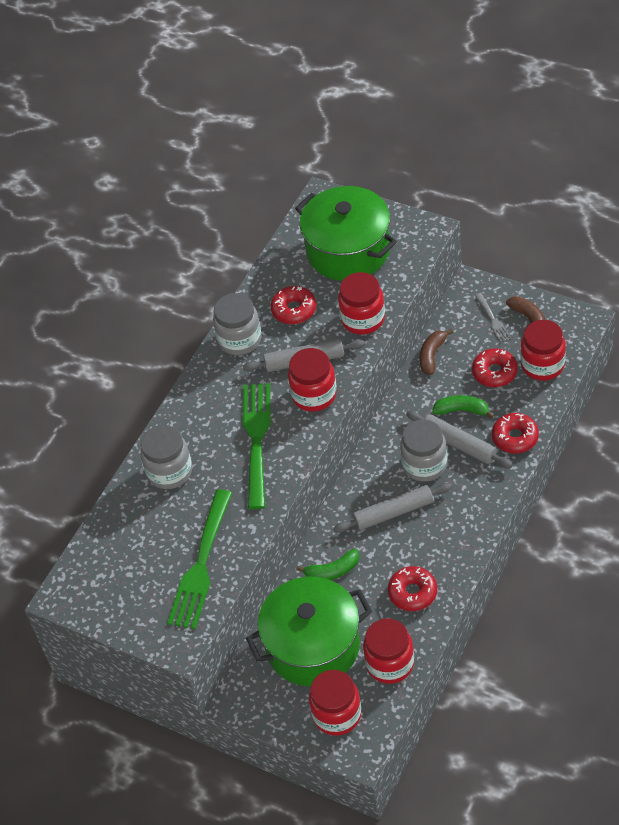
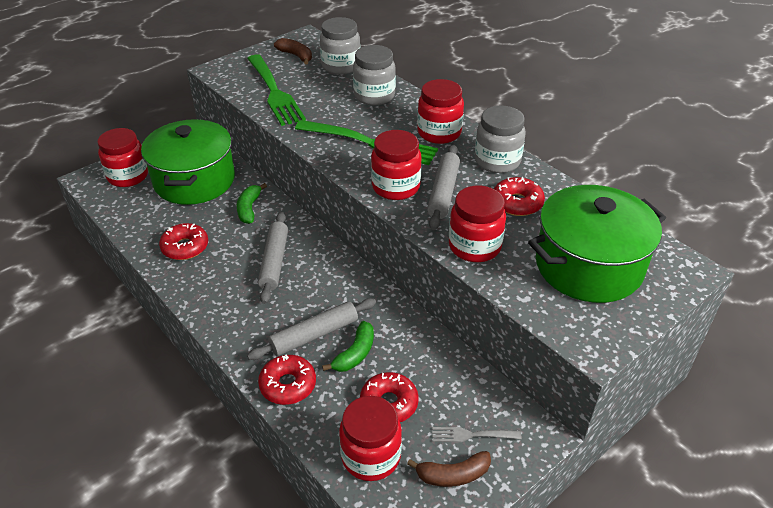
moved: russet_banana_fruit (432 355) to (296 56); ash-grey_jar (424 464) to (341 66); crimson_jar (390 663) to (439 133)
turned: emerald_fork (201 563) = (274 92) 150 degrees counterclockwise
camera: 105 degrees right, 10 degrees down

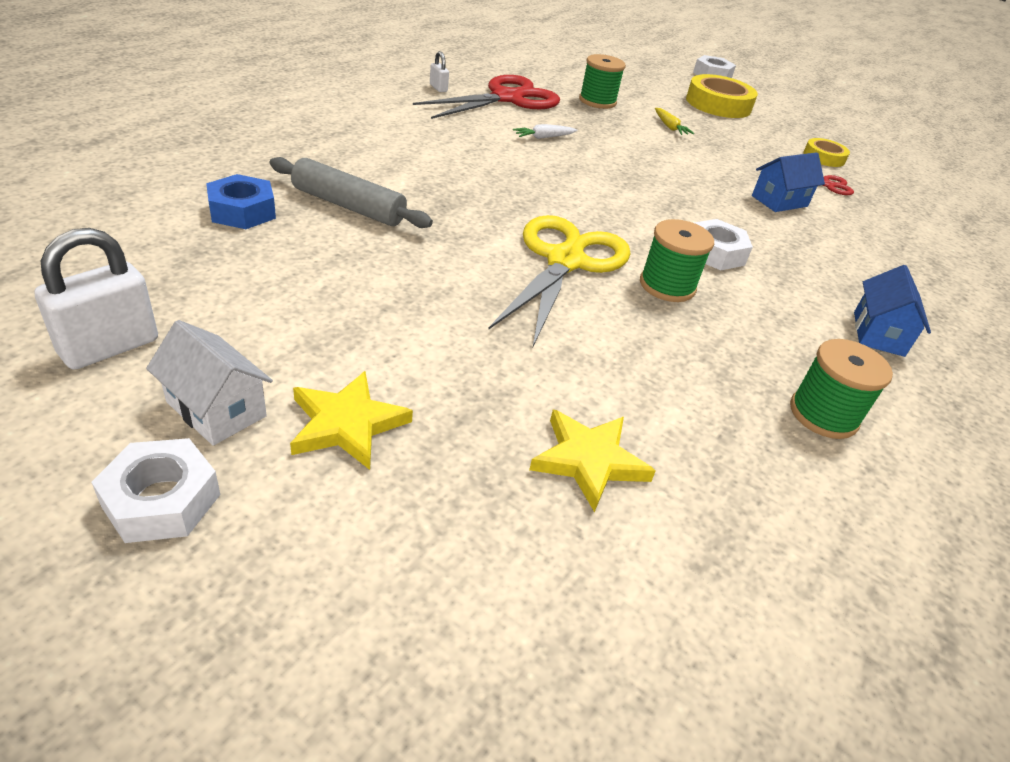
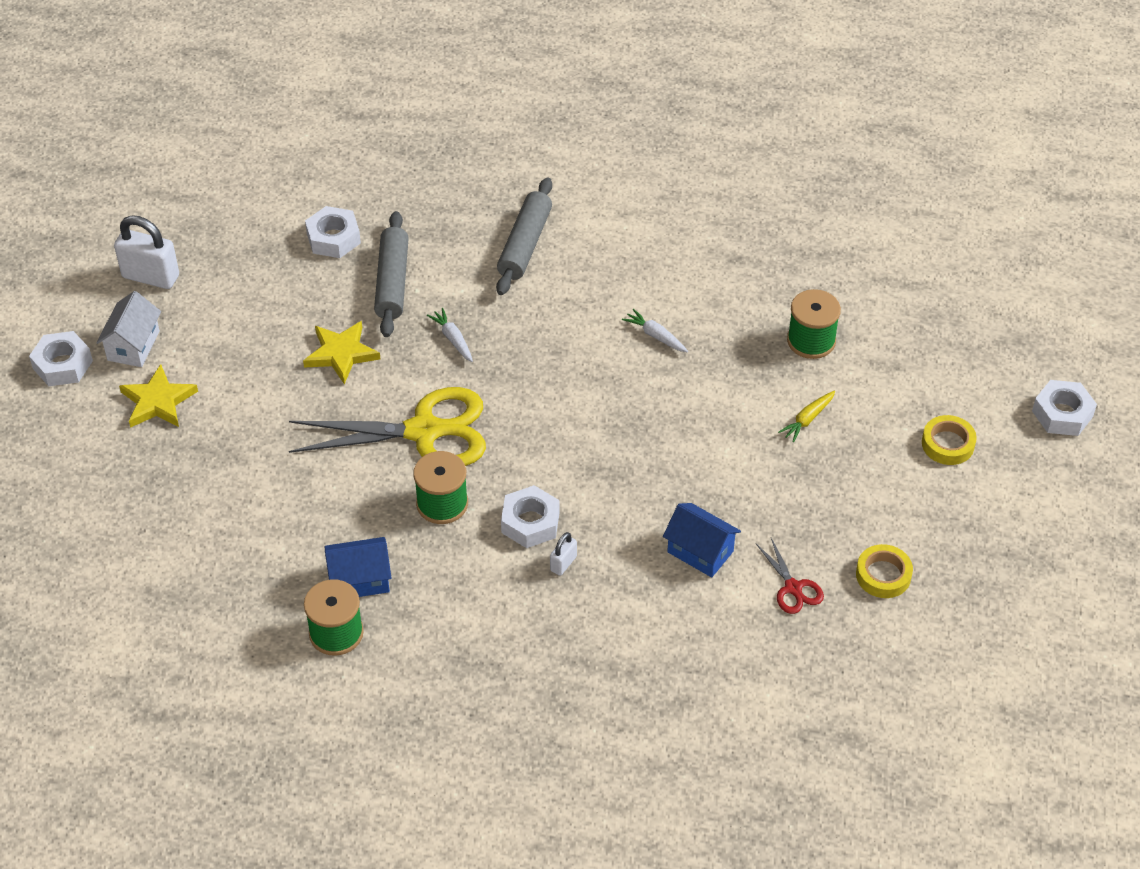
removed: crimson_scissors (507 98)
added: ash-grey_rolling_pin (525 245); pure_white_root_vegetable (453 339)
moved: pure_white_lock (438 88) to (563 563); blue_toy_house (878 333) to (360 580); yellow_five-pointed_star (588 461) to (341 354)
recoloured: blue_hexagon_nut (242 211) to pure_white_hexagon_nut (333 238)
resized: yellow_sticky_tape (718 104) = (948 444) x0.56
camera: 70 degrees right, 10 degrees up

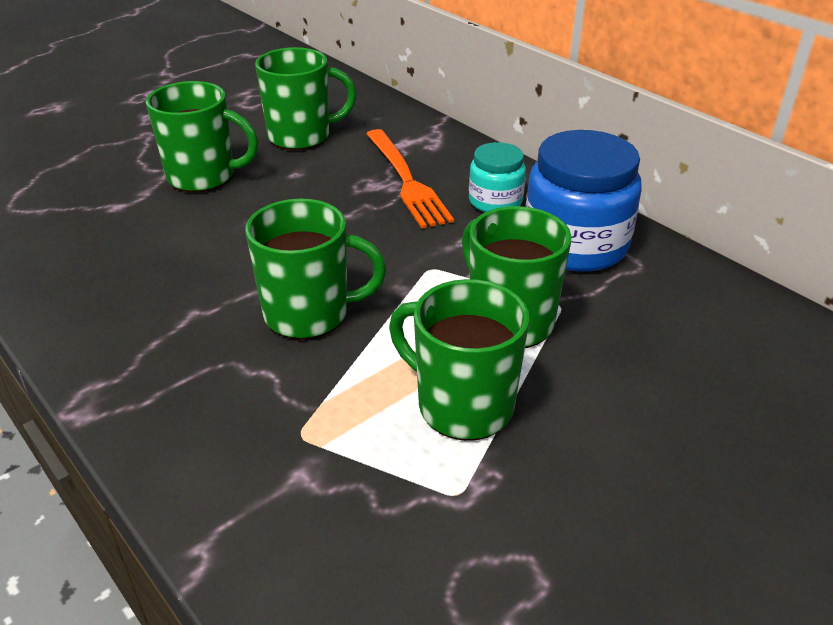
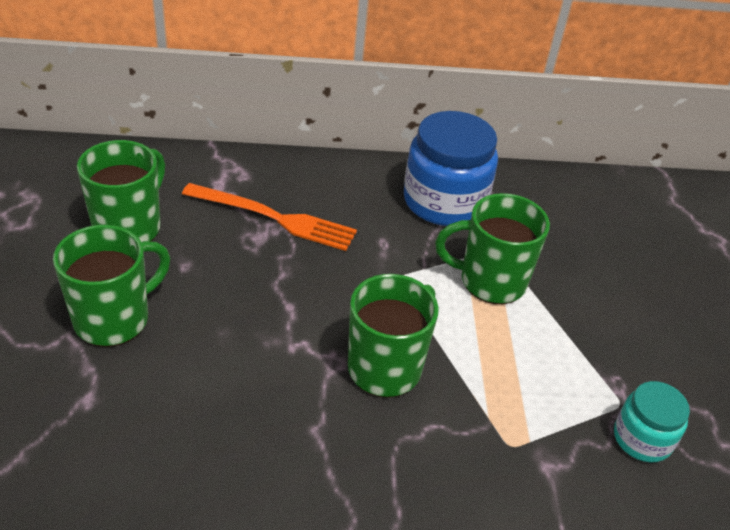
removed: emerald_mug (462 405)
moved: aqua_jar (495 201) to (642 438)
camera: 55 degrees left, 5 degrees up

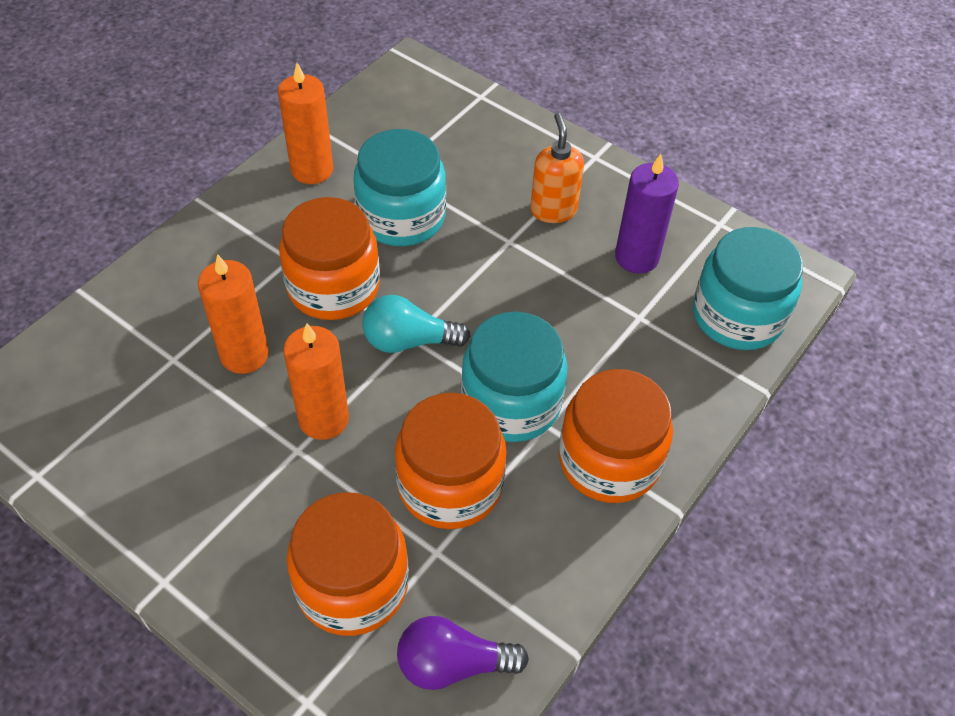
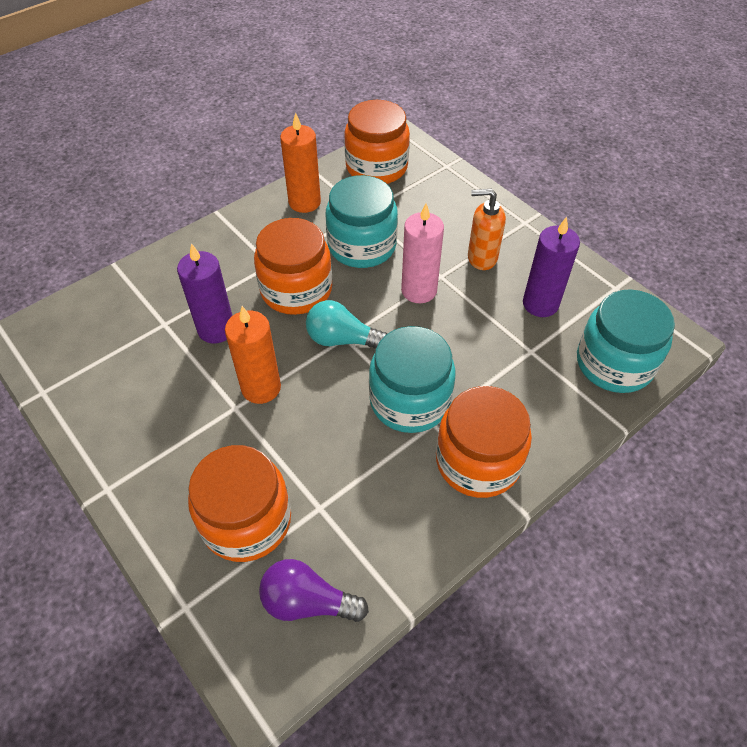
added: pink_wax_candle (419 290)
moved: orange-coloured_jar (450 484) to (376 167)
recoloured: orange-coloured_wax_candle (244 354) to purple_wax_candle (216 329)
turned: orange-coloured_soap_dispenser (553 210) = (481 258) 90 degrees counterclockwise
camera: 15 degrees right, 0 degrees up

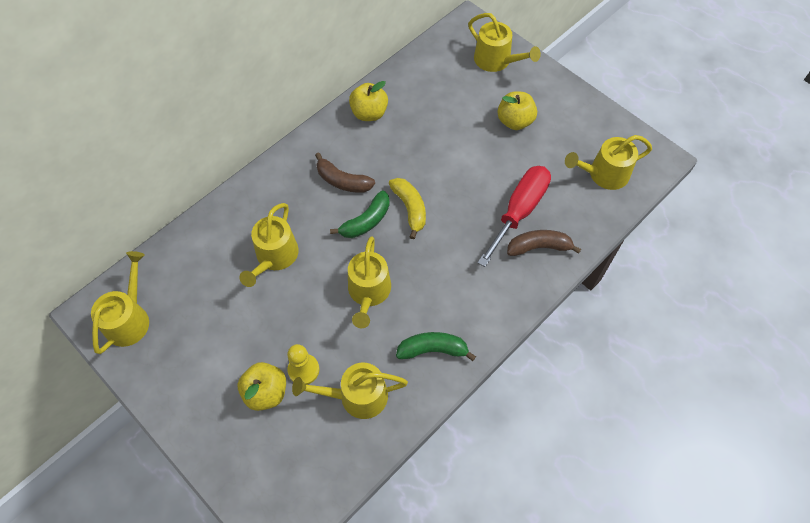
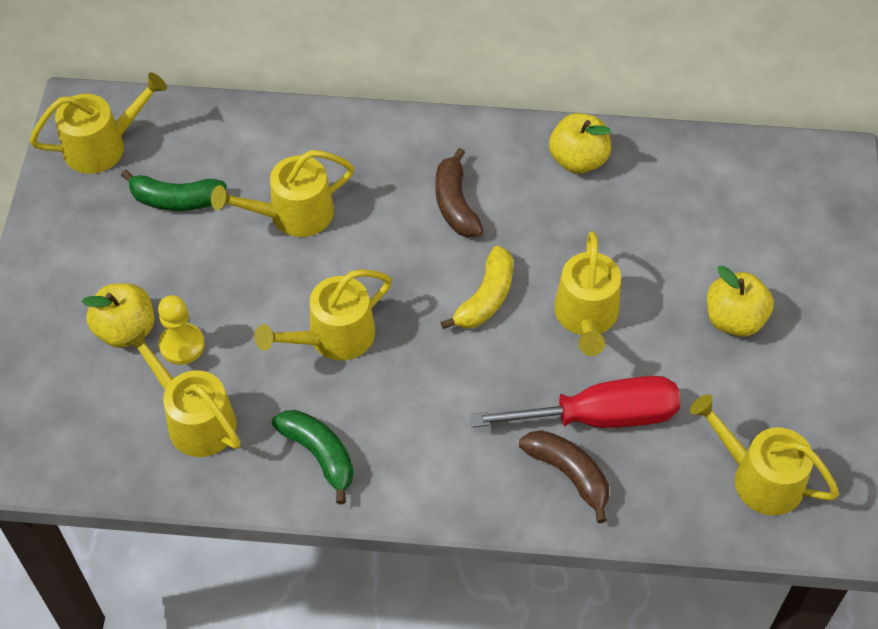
moved: yellow_sprinkling_can (496 60) to (586 316); emerald_banana_fruit (366 221) to (175 200)
camera: 50 degrees right, 5 degrees down

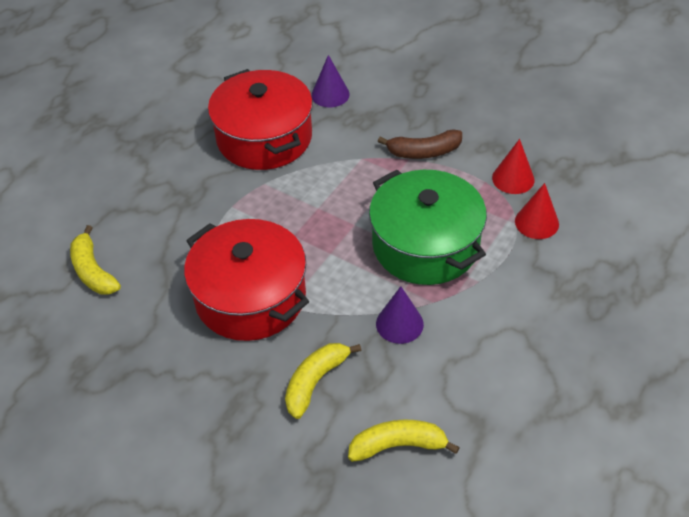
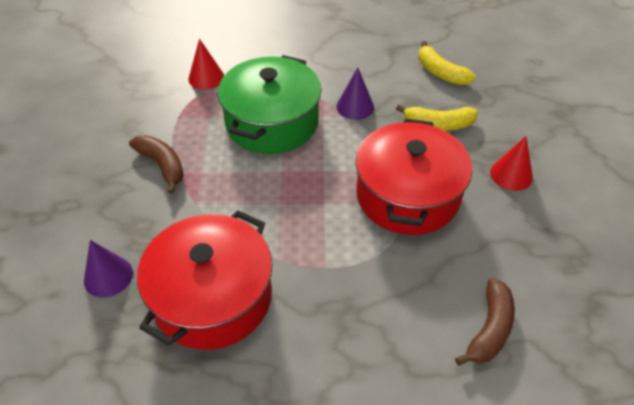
moved: crimson_cone_shape (513 178) to (511 175)
recoloured: yellow_banana_fruit (93 271) to russet_banana_fruit (489 329)
camera: 125 degrees left, 0 degrees up

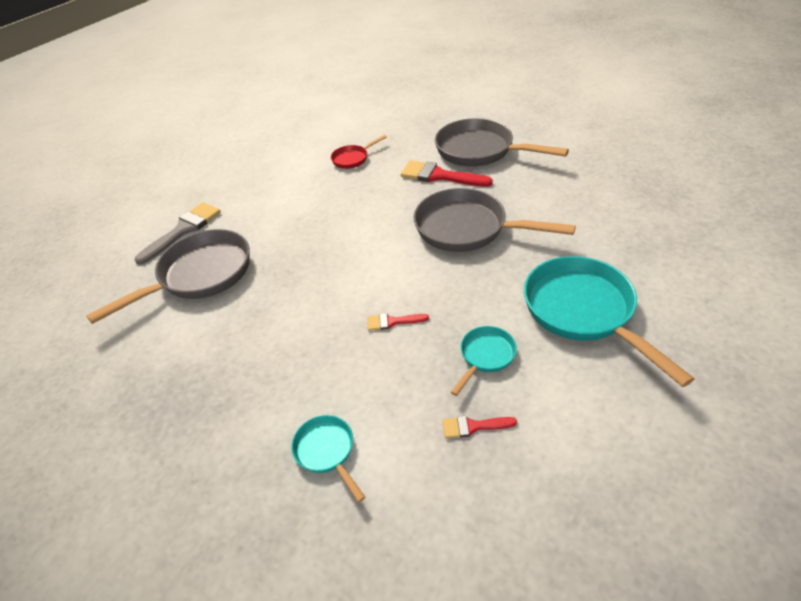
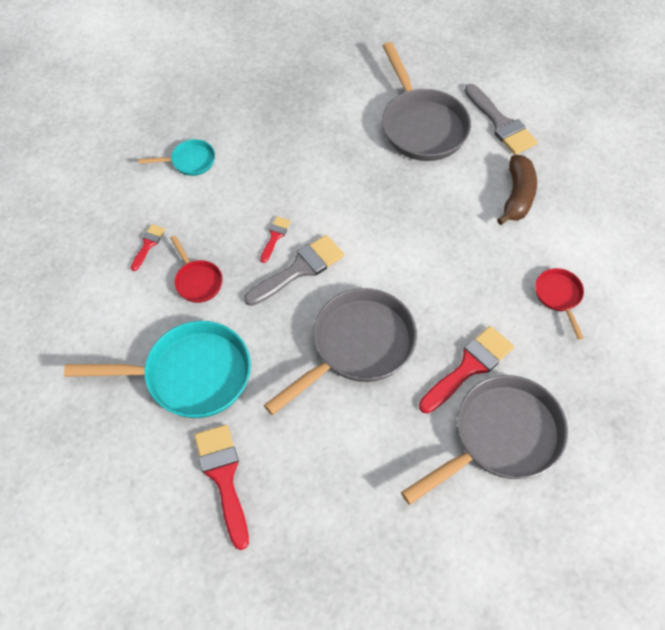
added: russet_banana_fruit (517 196); ash-grey_paint_brush (299 269); crimson_paint_brush (223 477)
recoloured: aqua_skillet (485 356) to crimson_skillet (197 281)
camera: 110 degrees right, 15 degrees up

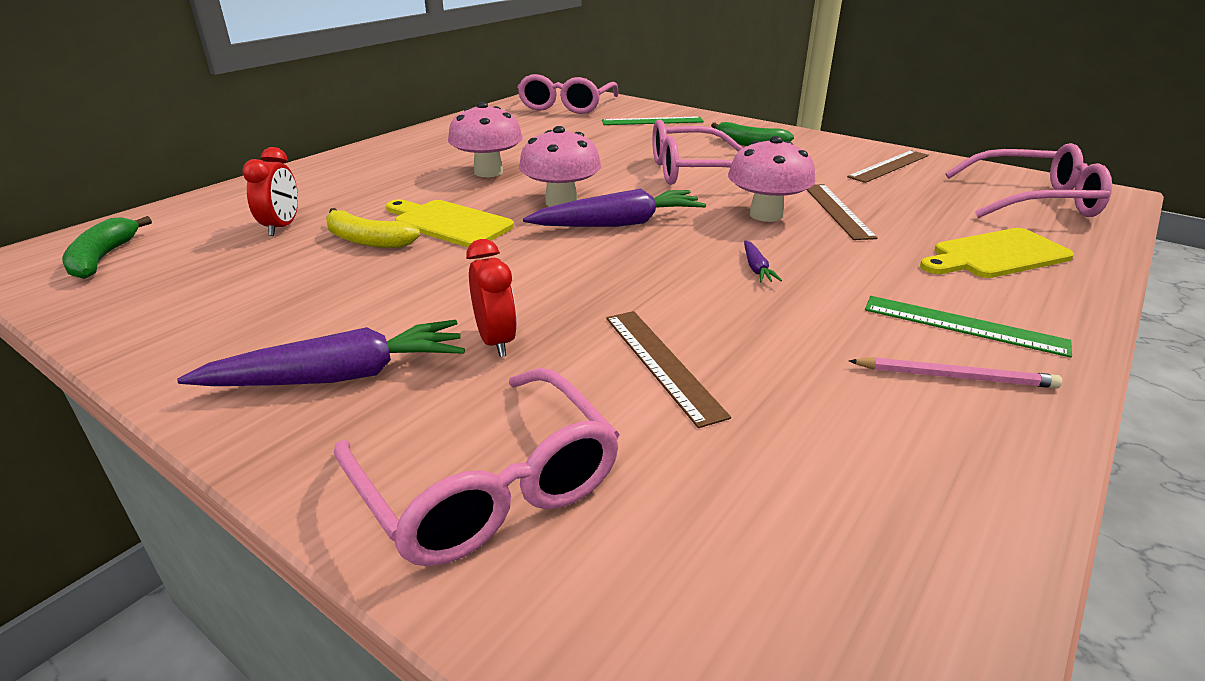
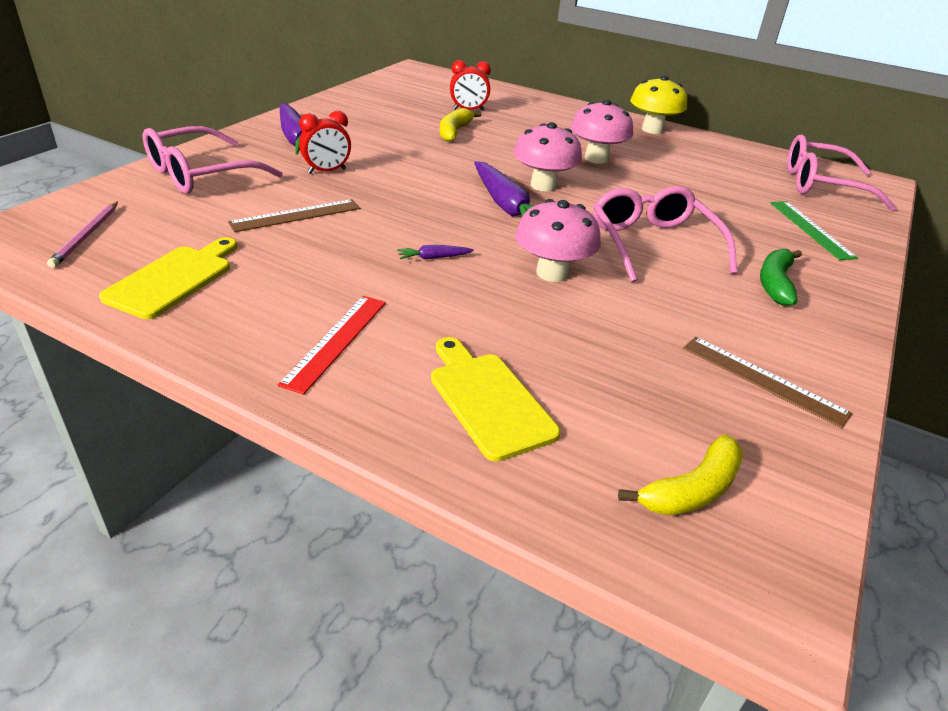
removed: russet_straightedge (837 210); emerald_banana_fruit (103 258)
added: yellow_mushroom (652 129)
moved: yellow_bread_board (449 223) to (173 279); pink_pencil (955 377) to (86 236)
replaced: pink_glasses (1033 200) to yellow_banana_fruit (692 490)
recoloured: emerald_straightedge (963 325) to crimson_straightedge (336 341)
camera: 80 degrees right, 5 degrees up

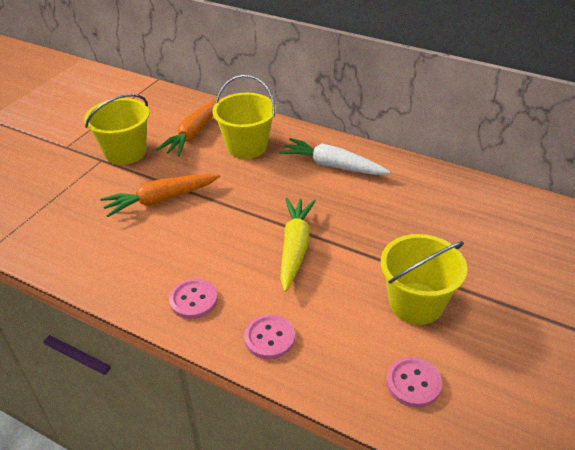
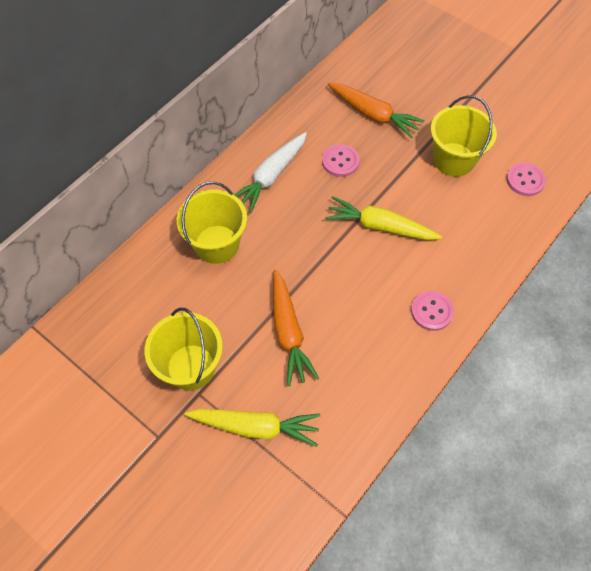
added: yellow_root_vegetable (256 427)
moved: orange-coloured_root_vegetable (194 134) to (373 114); pink_sewing_button (269 338) to (340 161)
camera: 80 degrees left, 20 degrees up

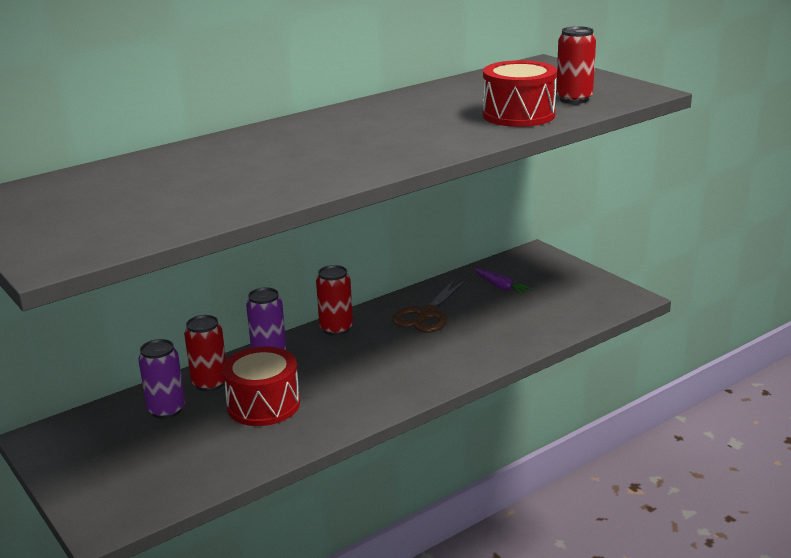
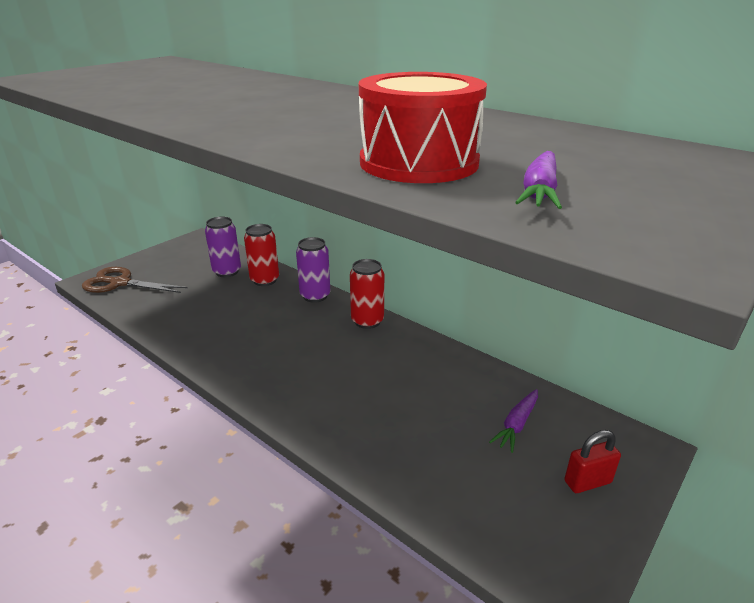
removed: crimson_drum (263 405)
added: crimson_lock (587 482)
moved: russet_scissors (427 314) to (120 283)
replaced: crimson_soda_can (574 99) to purple_root_vegetable (539 192)
camera: 75 degrees right, 5 degrees up

